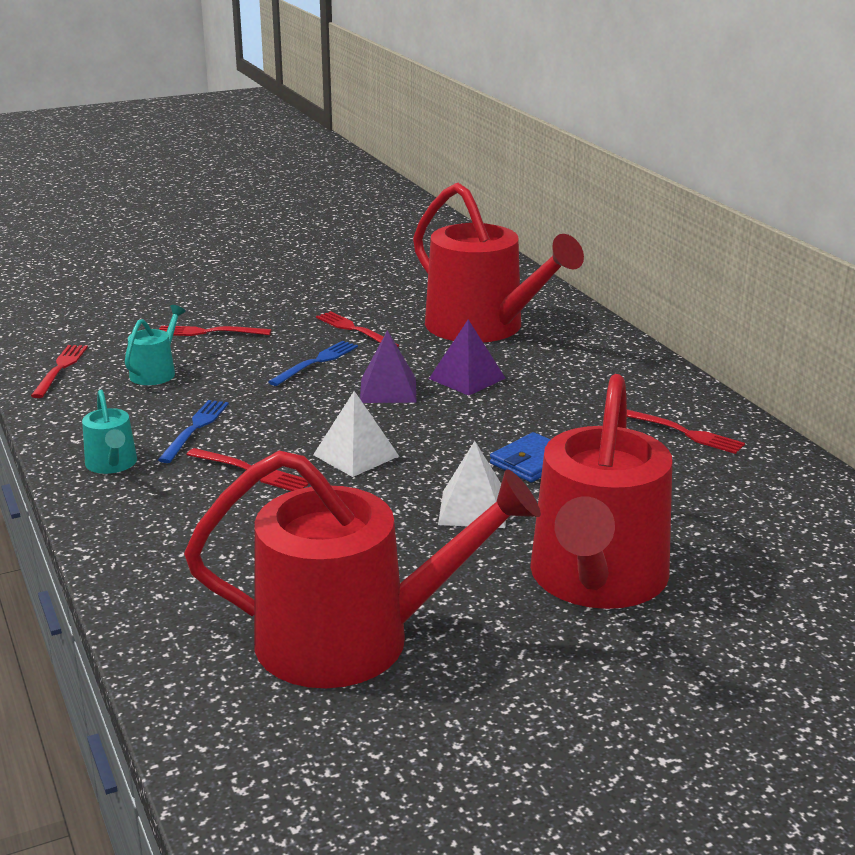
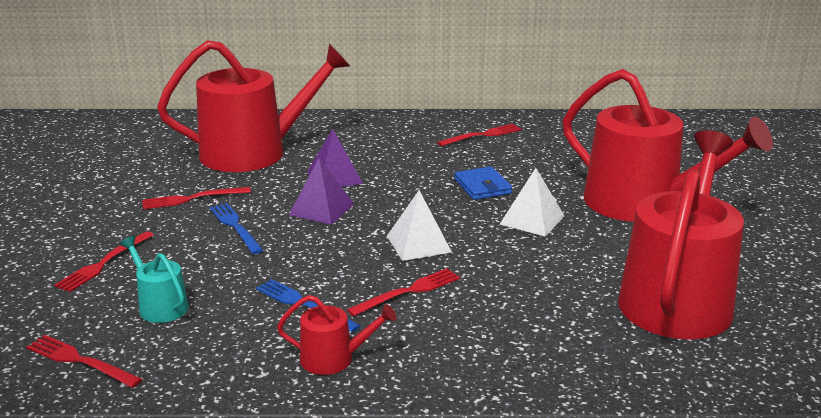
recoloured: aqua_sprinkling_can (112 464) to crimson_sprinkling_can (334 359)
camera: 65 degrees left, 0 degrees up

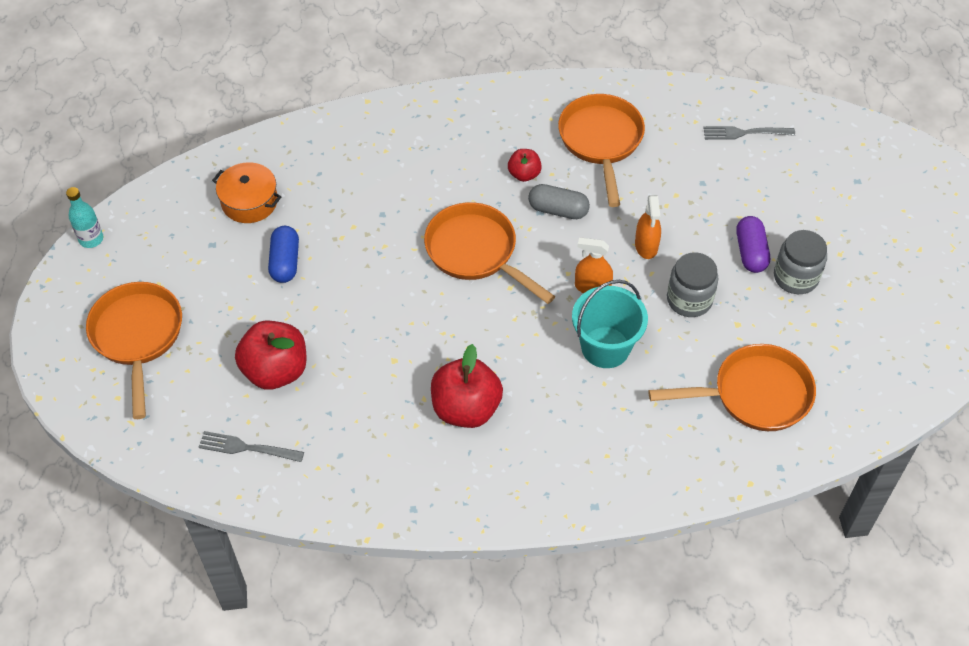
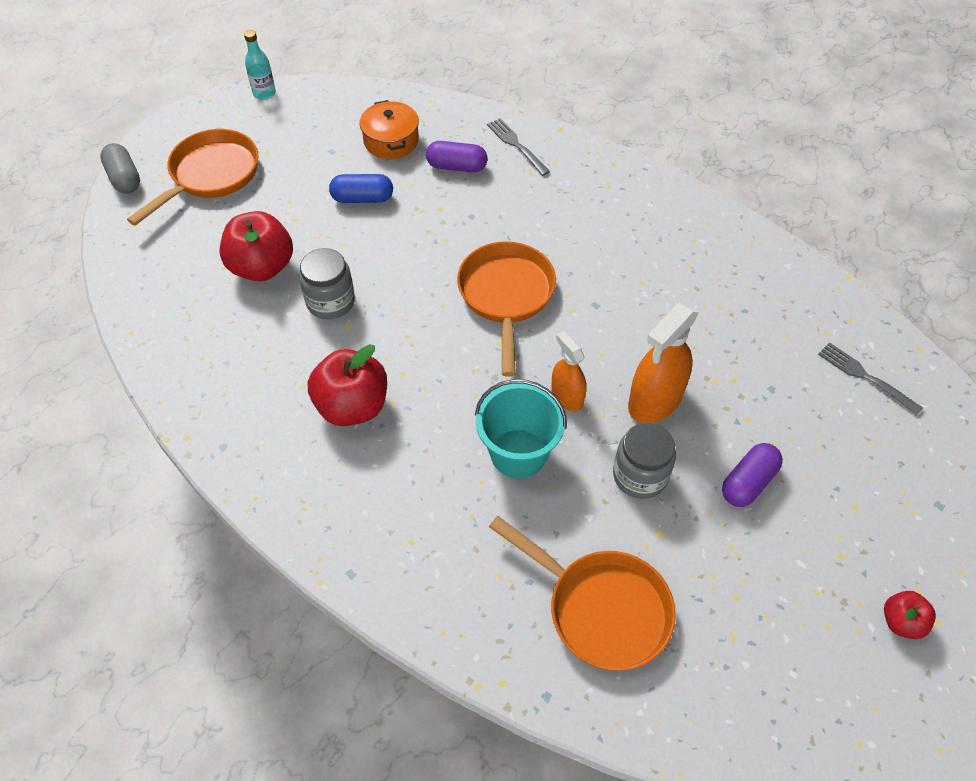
removed: orange-coloured_skillet (601 142)
added: purple_capsule (456 167)
moved: crimson_apple (524 174) to (901 622); ash-grey_capsule (558 210) to (124 178); ash-grey_jar (795 277) to (330 301); ash-grey_fork (246 448) to (516 145)
turned: blue_capsule (285 262) = (362 198) 45 degrees clockwise
resized: orange-coloured_sprayer (646 246) = (655 400) x1.65
camera: 45 degrees right, 0 degrees up

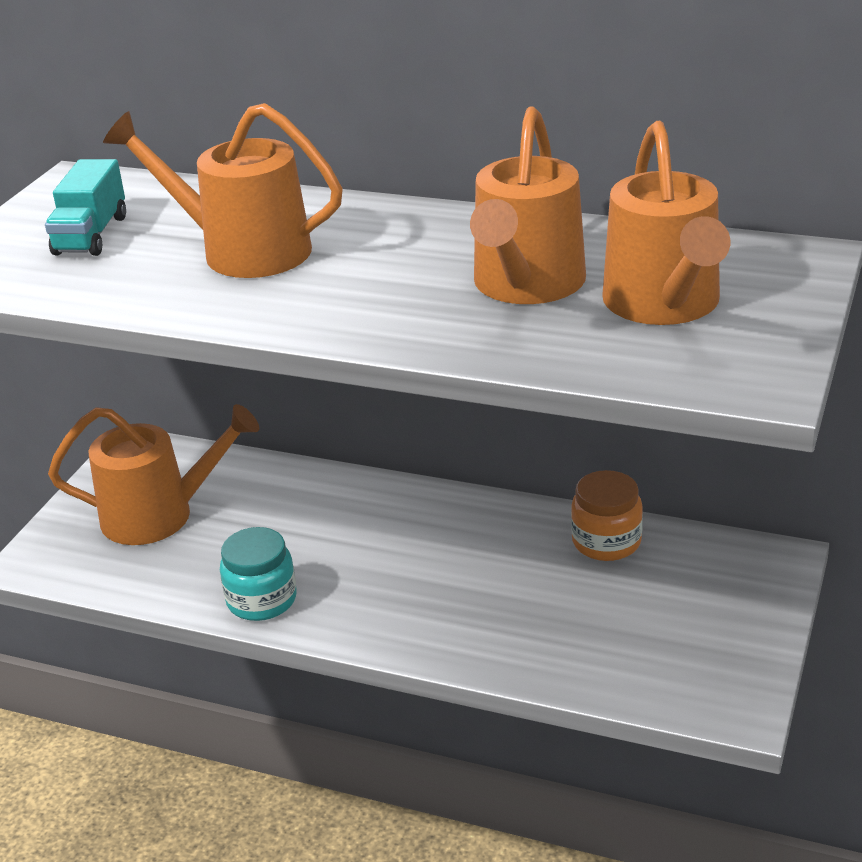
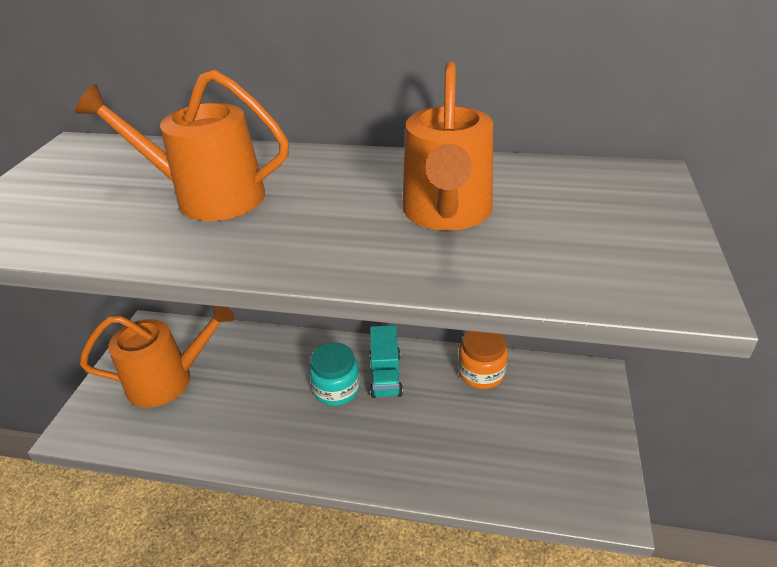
removed: orange-coloured_sprinkling_can (665 304)
moved: aqua_toy_truck (91 235) to (385 375); aqua_jar (262 600) to (336 389)
camera: 10 degrees left, 5 degrees up

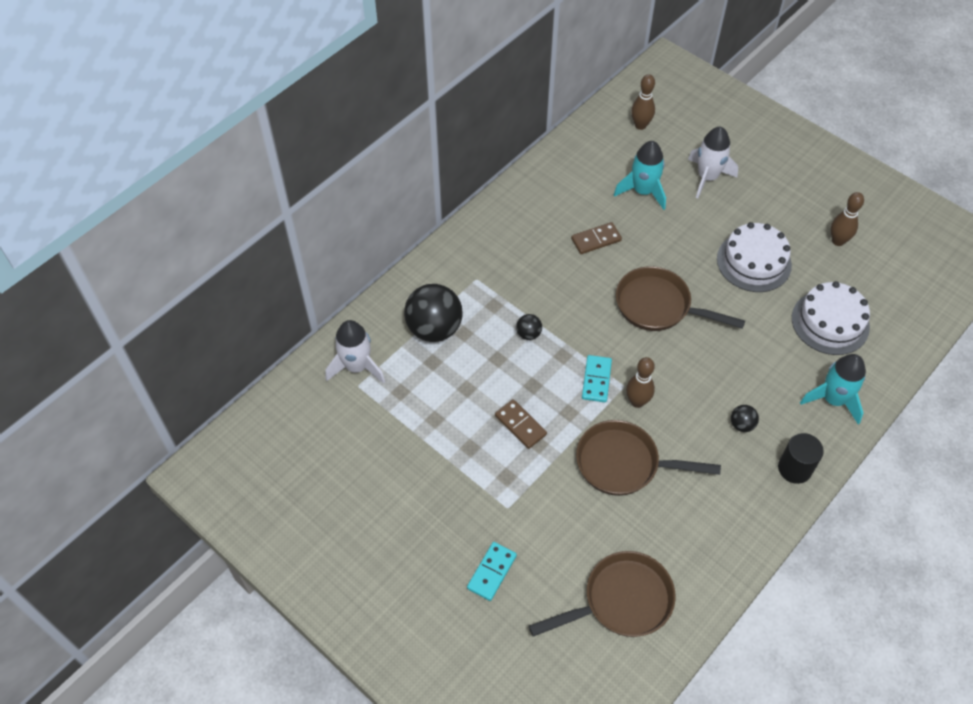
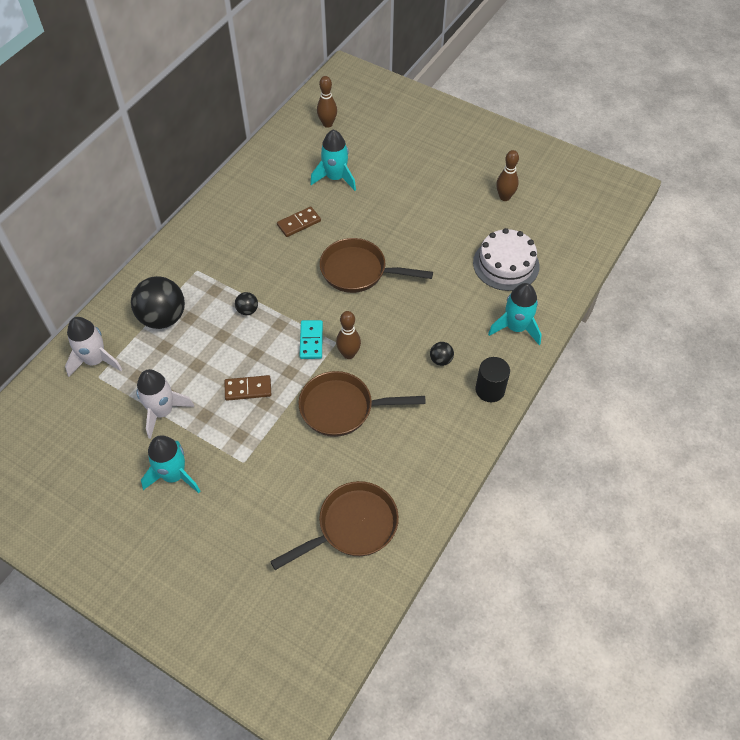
removed: pure_white_gateau (754 262); aqua_domino (492 572)
added: aqua_rocket (174 475)
moved: pure_white_rocket (707 177) to (162 411)
turned: russet_domino (520 425) = (248 389) 45 degrees counterclockwise
camera: 10 degrees left, 0 degrees up

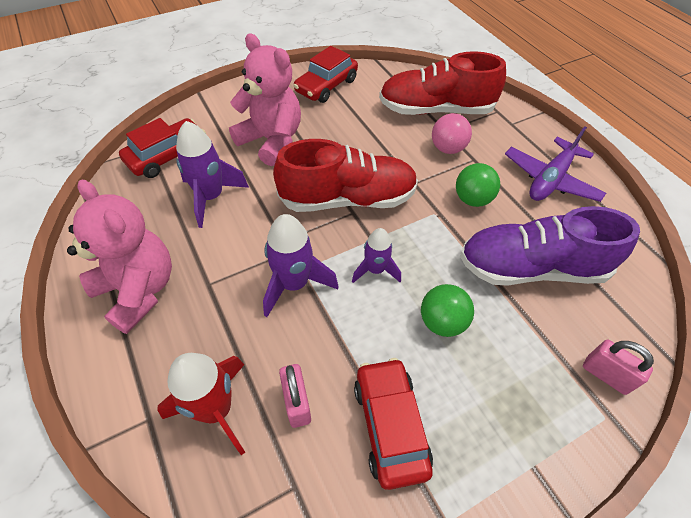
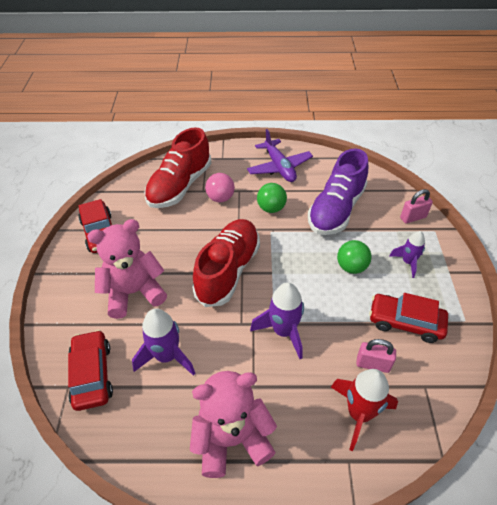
moved: purple_rocket (375 270) to (407 262)
camera: 60 degrees left, 5 degrees down

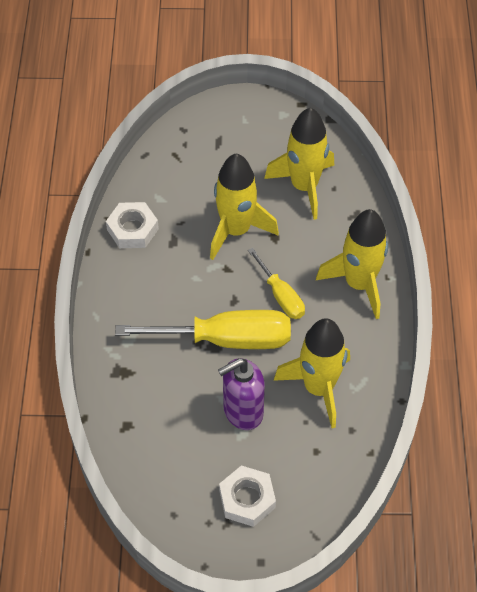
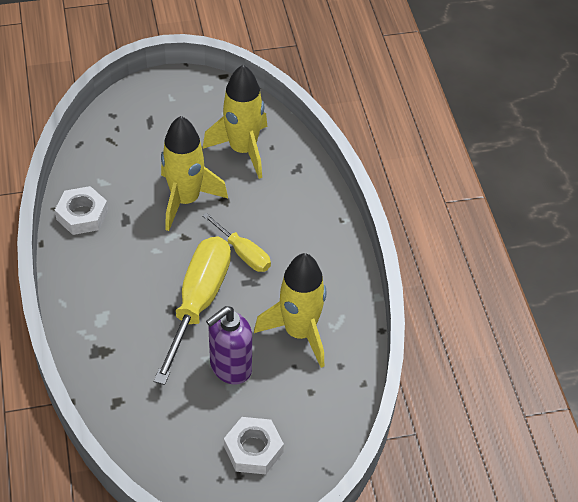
removed: yellow_rocket (359 284)
turned: yellow_screwdriver (226 339) = (198 302) 60 degrees counterclockwise
camera: 15 degrees left, 5 degrees down

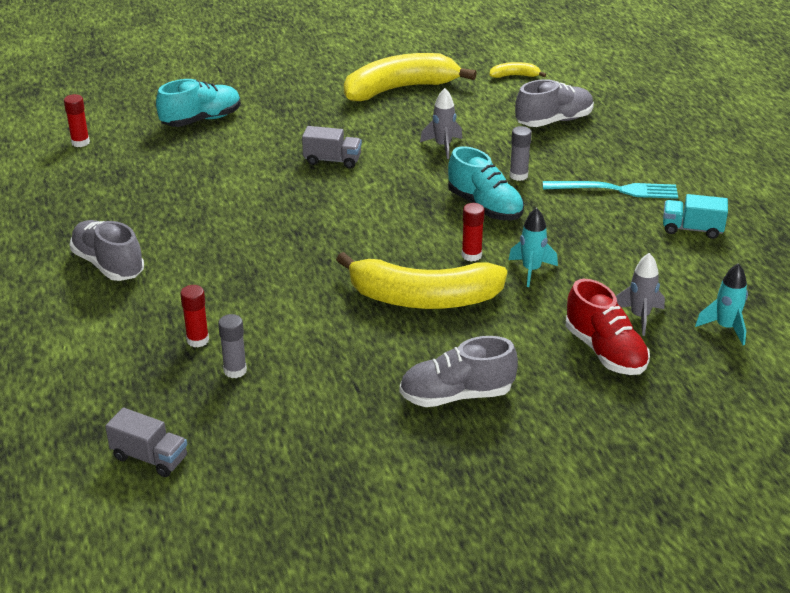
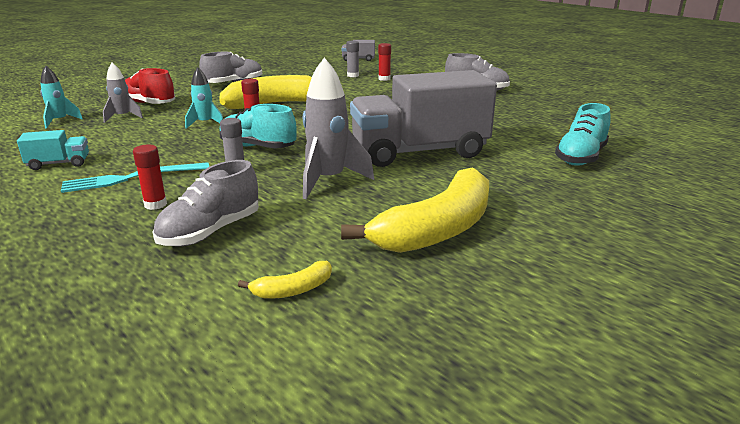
moved: crimson_stick_of_glue (80 142) to (155 204)
resized: ash-grey_rocket (443 146) = (328 181) x1.69; ash-grey_toy_truck (332 160) = (419 152) x2.42
camera: 155 degrees right, 10 degrees down

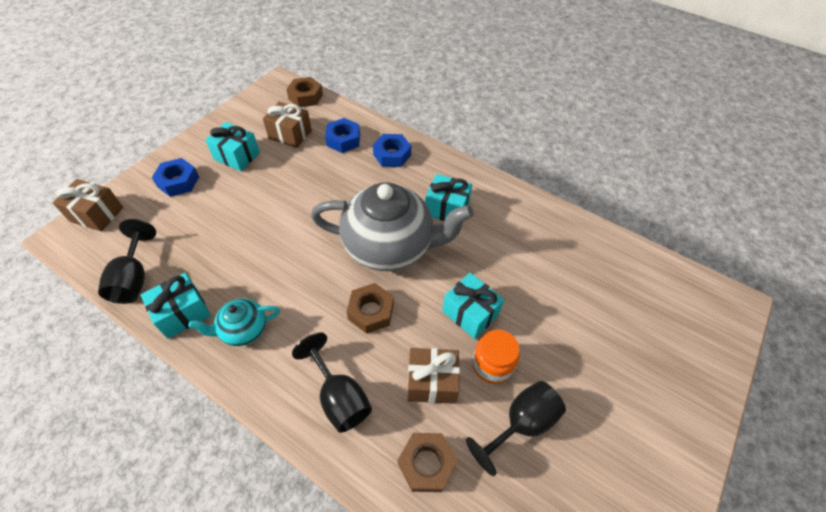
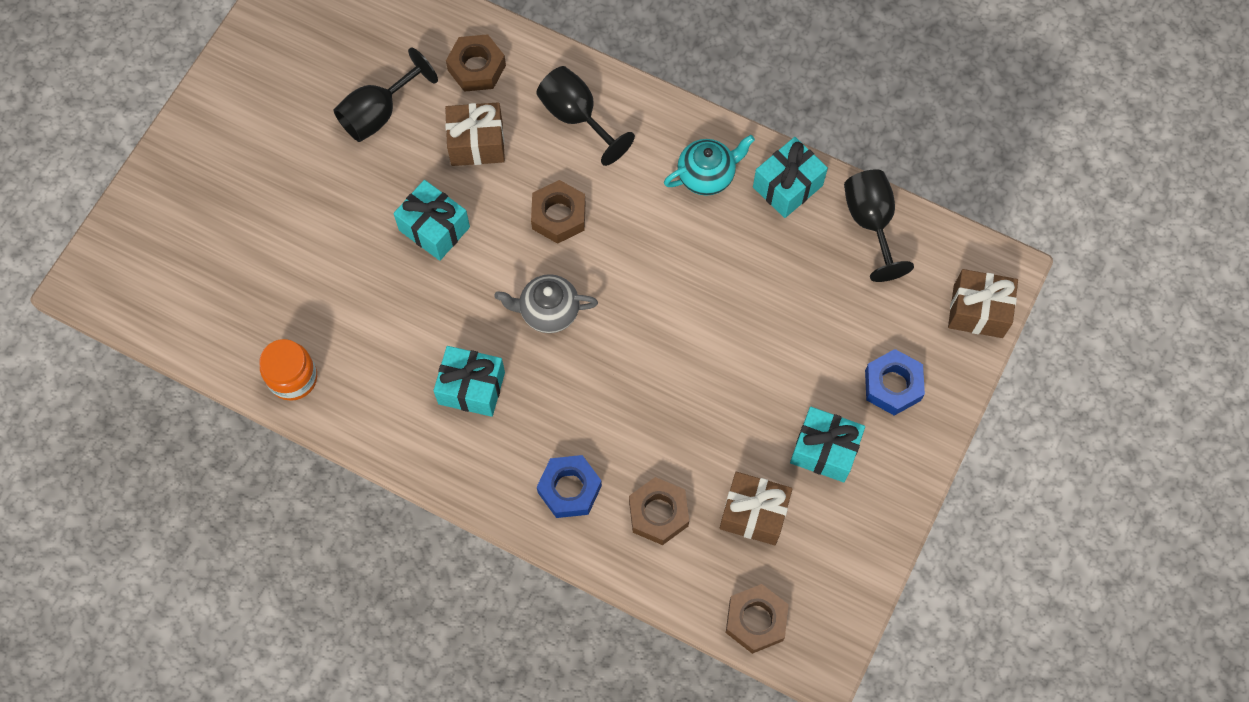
moved: orange-coloured_jar (492 365) to (293 378)
recoloured: blue_hexagon_nut (343 140) to russet_hexagon_nut (658 513)
resized: ash-grey_teapot (390 246) = (548 311) x0.48
camera: 175 degrees right, 15 degrees up

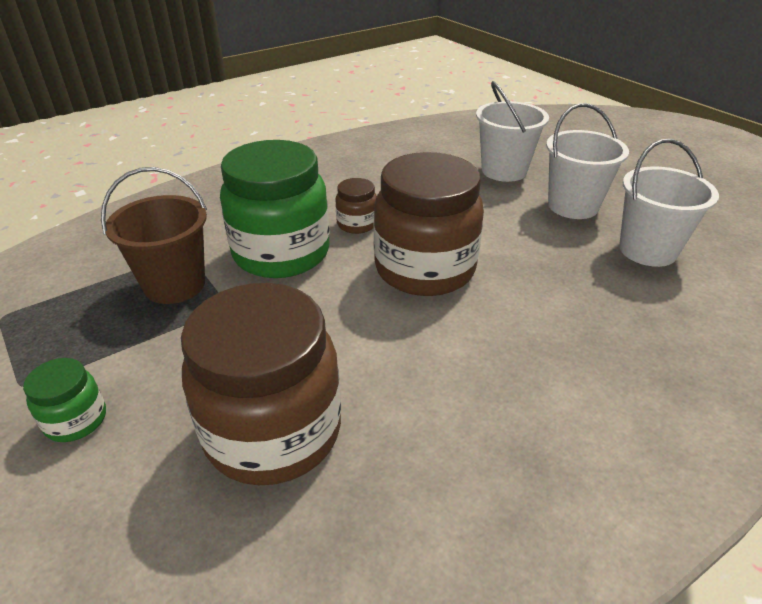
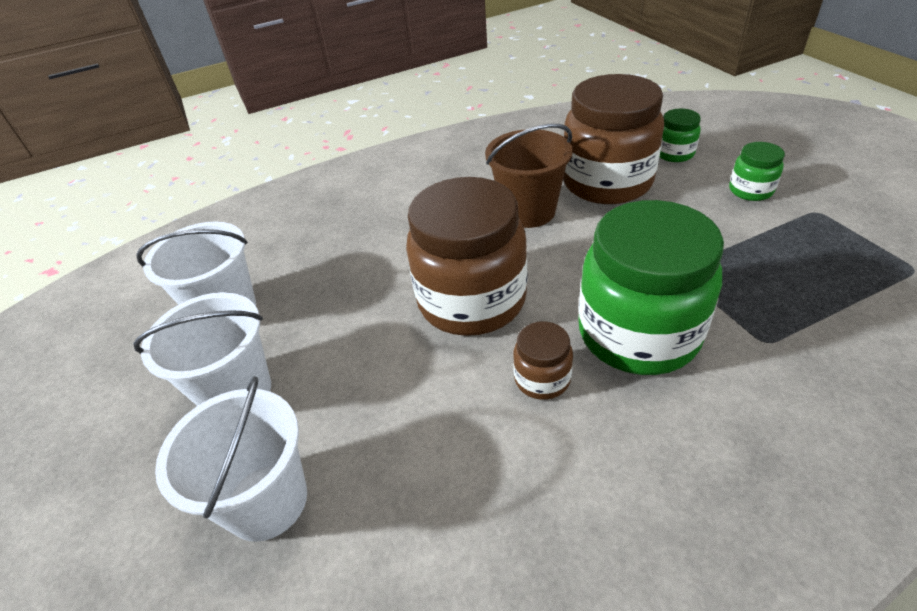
added: emerald_jar (674 153)
moved: russet_sand_bucket (174 285) to (528 211)
camera: 165 degrees left, 5 degrees up

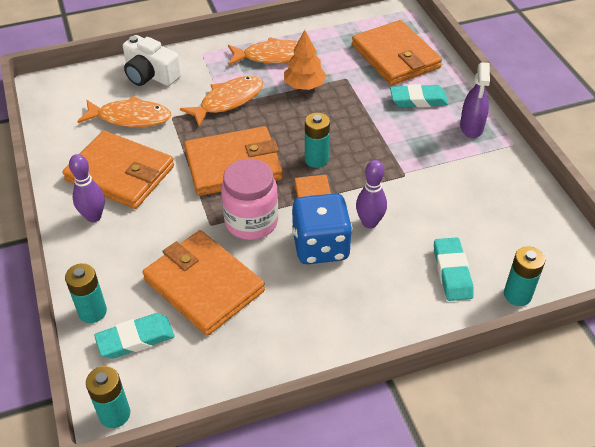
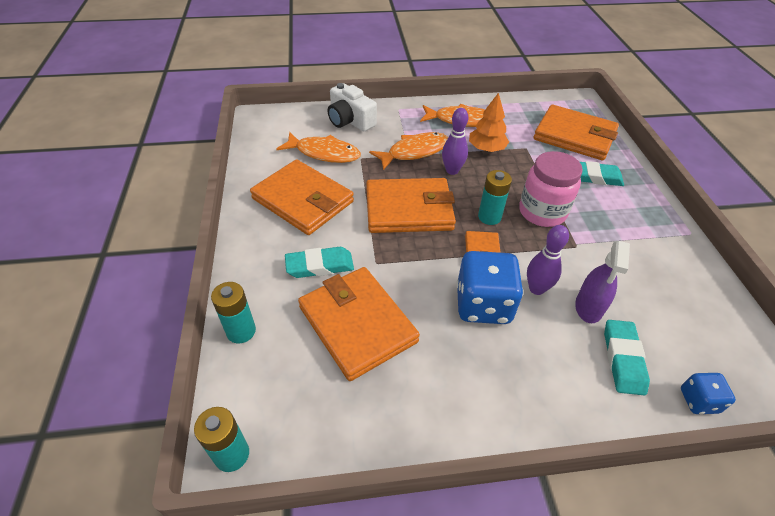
moved: purple_sprayer (471 127) to (588 307); purple_bowling_pin (94 217) to (452 170); pink_jar (251 222) to (542 212); aqua_gum_eraser (135 339) to (320 266)
replaced: aqua_AA_battery (517 295) to blue_game_die (698 401)
turned: orange-coloured_wallet (395 56) = (574 136) 45 degrees counterclockwise
camera: 10 degrees right, 0 degrees up

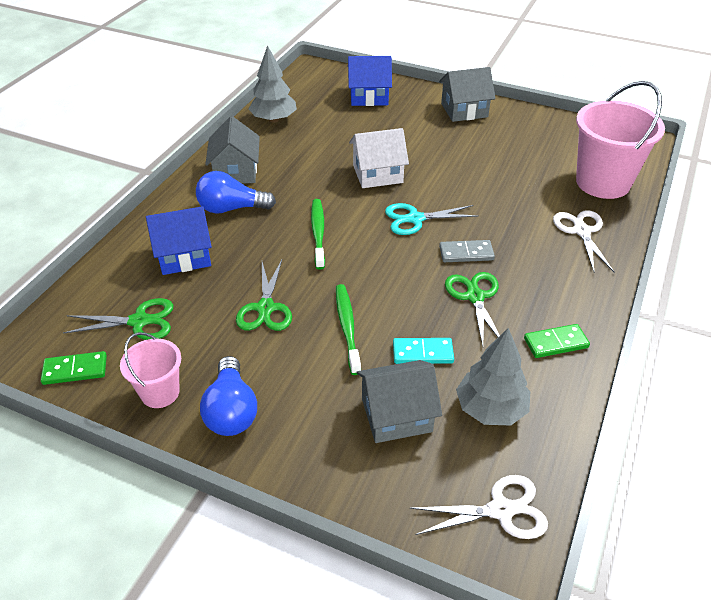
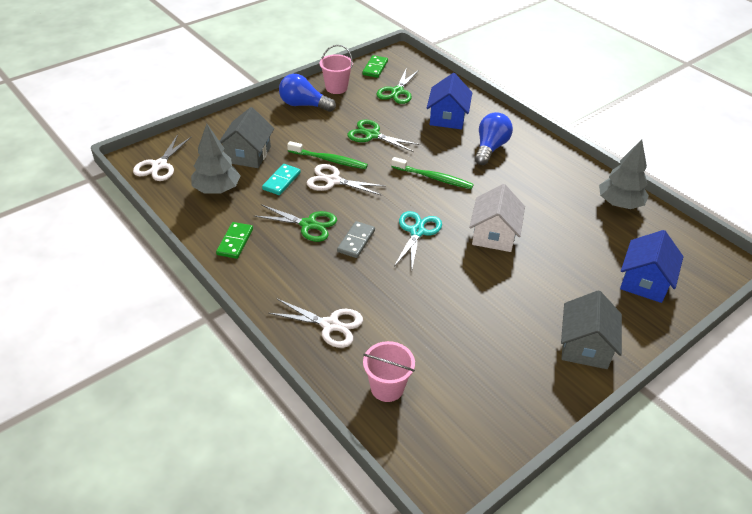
removed: ash-grey_toy_house (236 171)
added: pure_white_scissors (333 181)
resized: pink_sand_bucket (603 182) = (387 388) x0.53
camera: 115 degrees right, 0 degrees up

